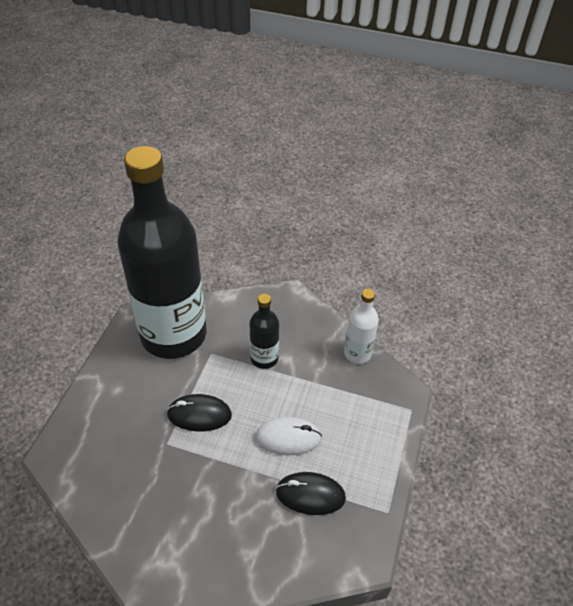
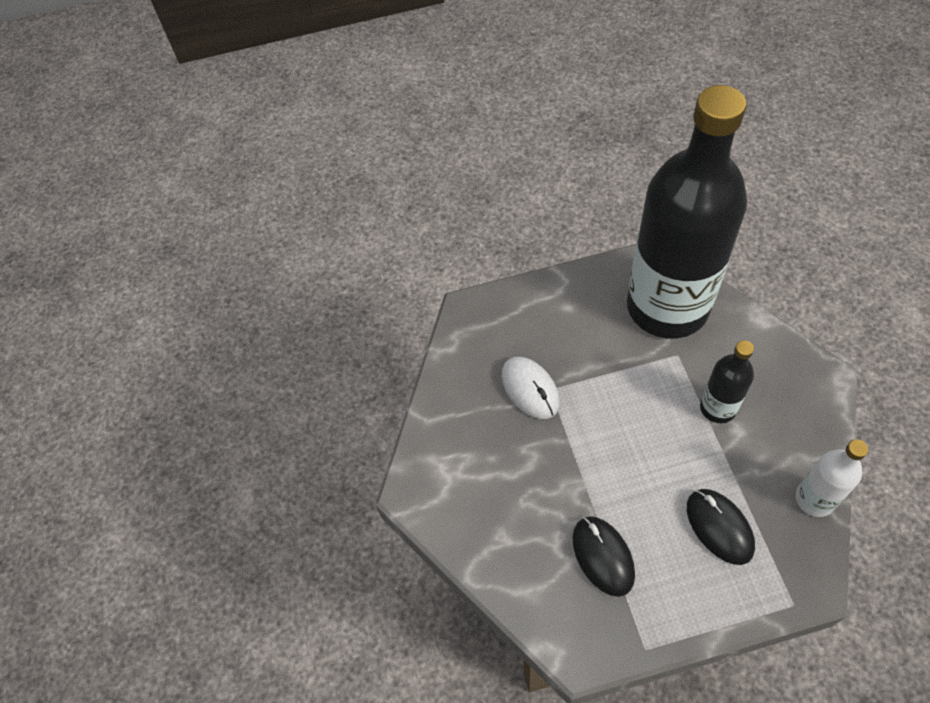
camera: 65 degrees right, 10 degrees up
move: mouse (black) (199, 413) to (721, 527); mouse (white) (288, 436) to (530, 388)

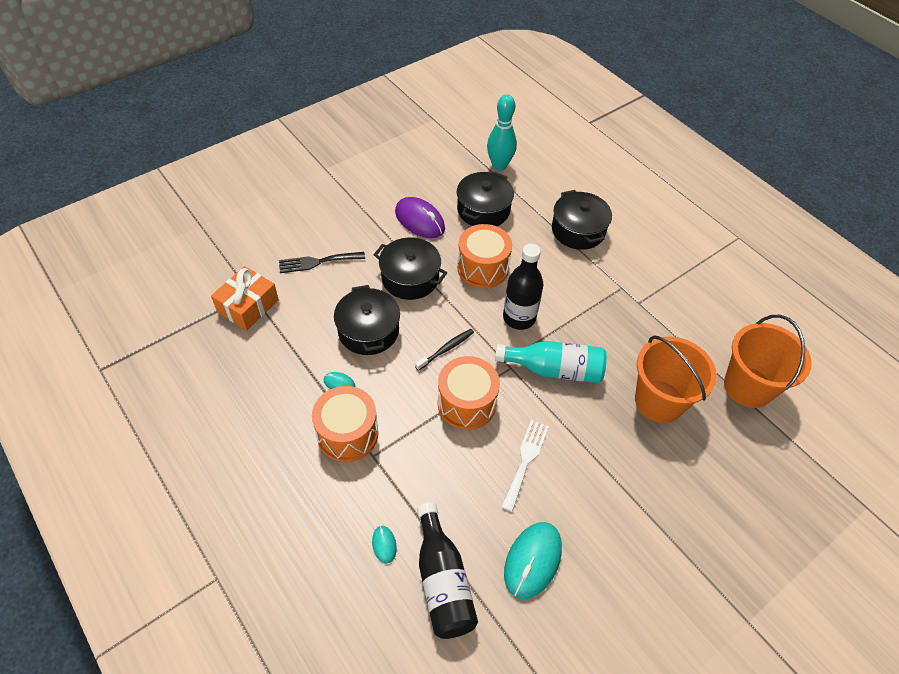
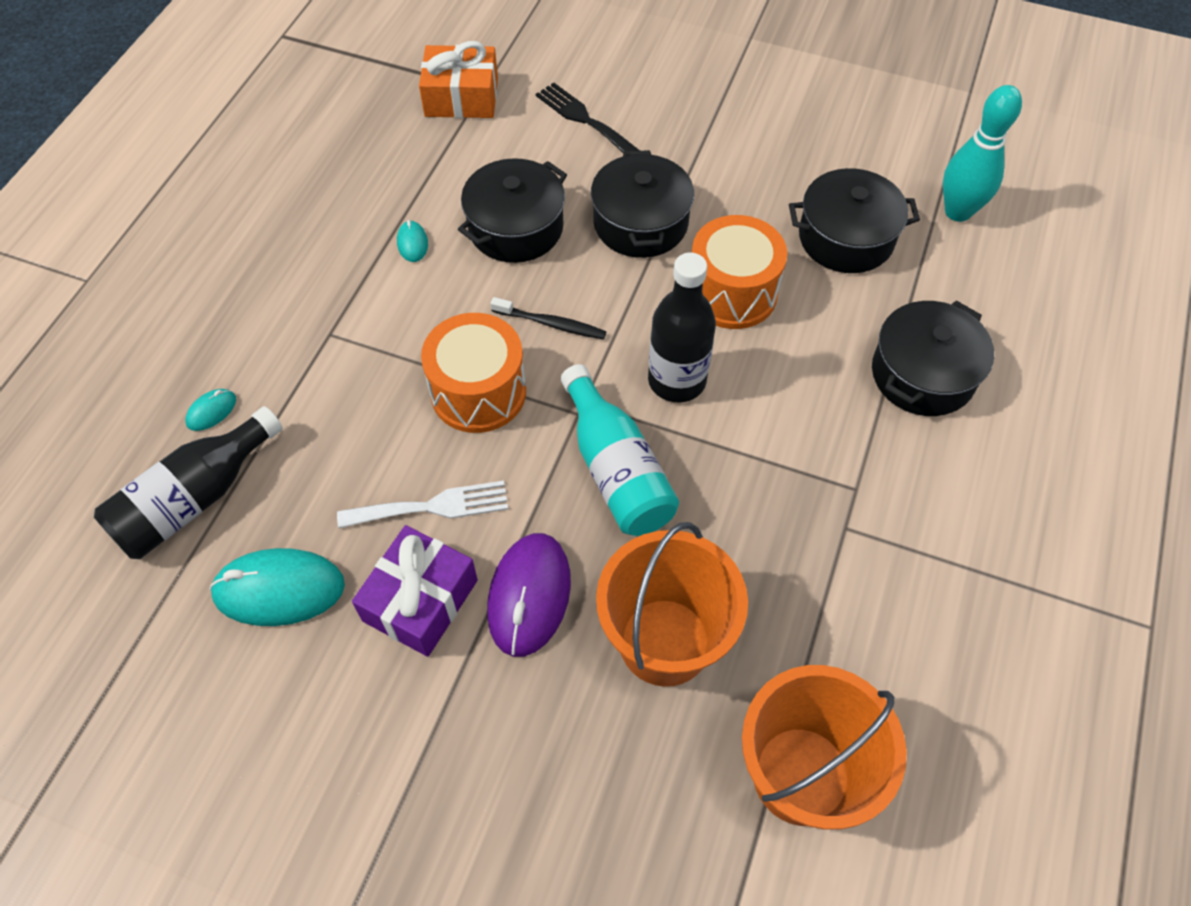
camera: 60 degrees right, 5 degrees up
delete: drum (orange) (345, 424)
insert: gift (purple) (415, 591)
move: mouse (purple) (420, 217) to (529, 595)

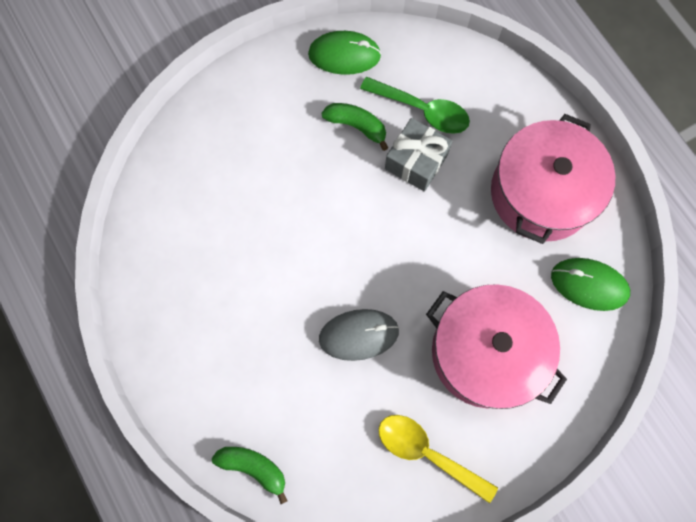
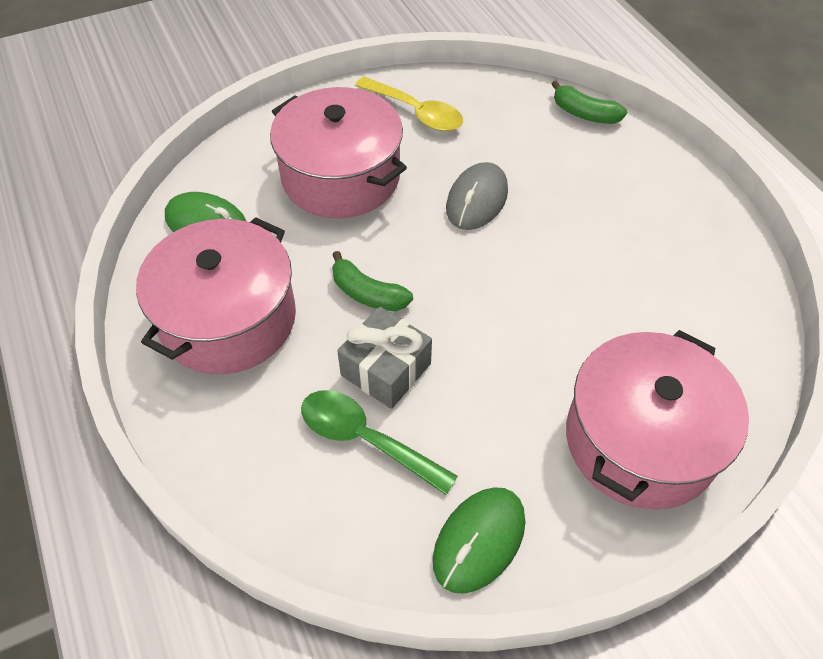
camera: 175 degrees left, 20 degrees down
insert: pot (pink) (657, 420)
move: banana (green) (354, 127) to (372, 281)
rotate: mouse (green) (344, 53) = (479, 540) 60 degrees counterclockwise; mouse (grey) (359, 335) = (477, 196) 60 degrees counterclockwise

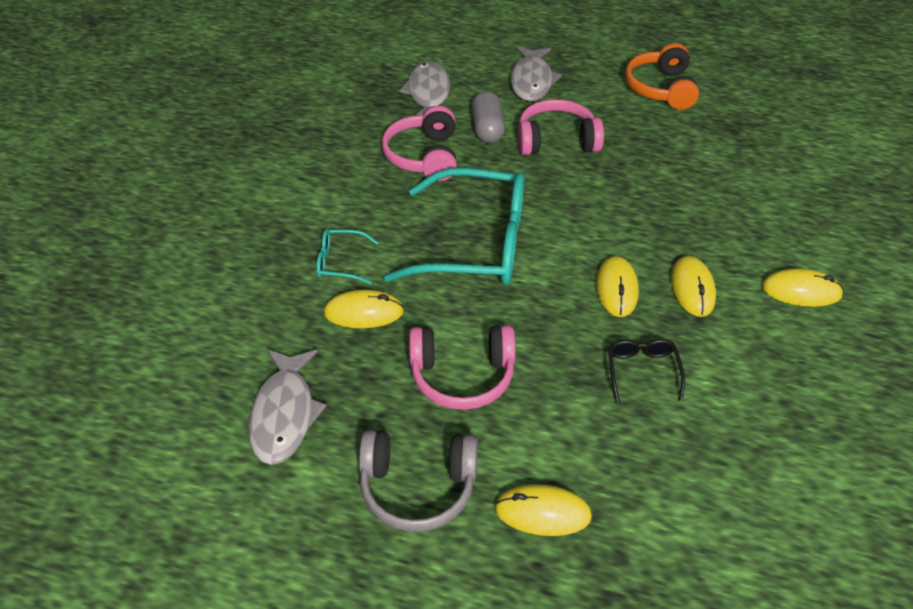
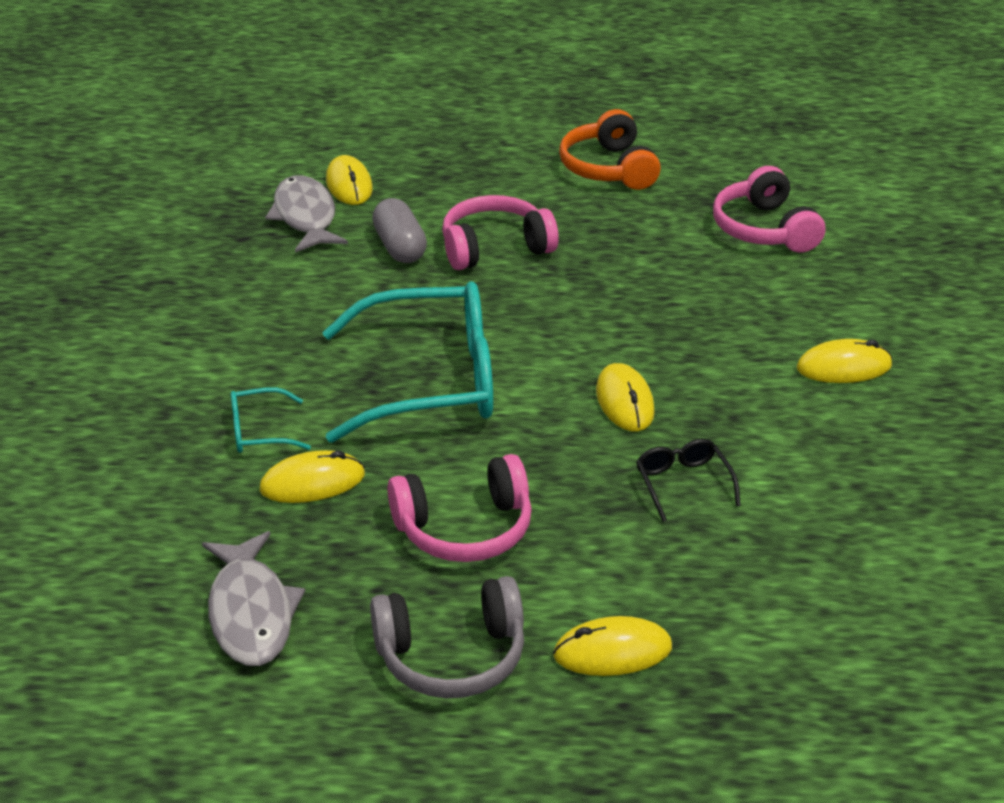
camera: 15 degrees left, 10 degrees down
delete: fish (grey) (536, 73)
move: headphones (pink) (419, 143) to (769, 209); mouse (yellow) (693, 286) to (349, 180)

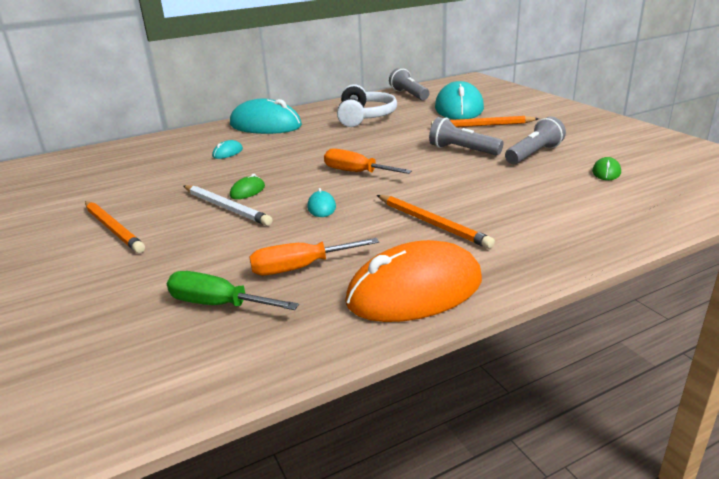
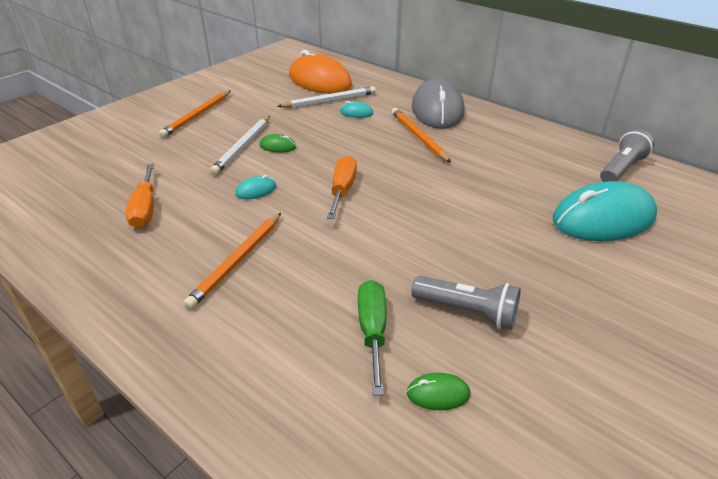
camera: 65 degrees right, 10 degrees up
delete: headphones (white) (367, 105); flashlight (grey) (466, 136)
insert: pencil (white) (326, 97)
move: screwdriver (green) (233, 290) to (372, 338); mouse (orange) (413, 281) to (320, 72); pencil (orange) (485, 121) to (421, 135)
recolor: mouse (turquoise) (266, 116) to mouse (grey) (438, 103)
rotate: screwdriver (orange) (314, 256) = (139, 195) 150 degrees counterclockwise

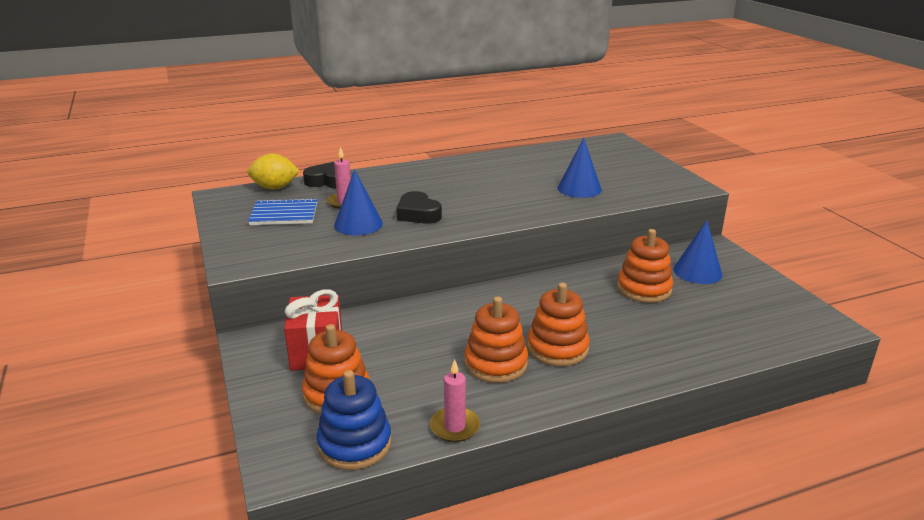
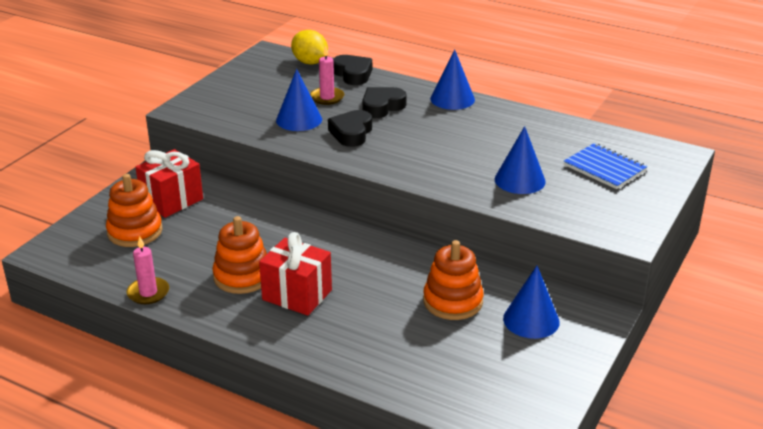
camera: 50 degrees right, 5 degrees up
delete: stacking toy (blue) (354, 420)
insert: heart (black) (384, 102); cone (blue) (452, 79)
move: notebook (blue) (282, 211) to (606, 166)
replace: stacking toy (orange) (558, 324) to gift (red) (295, 274)

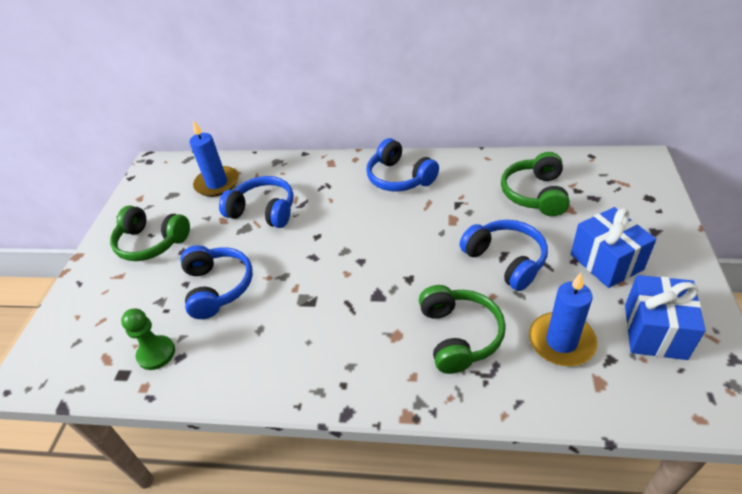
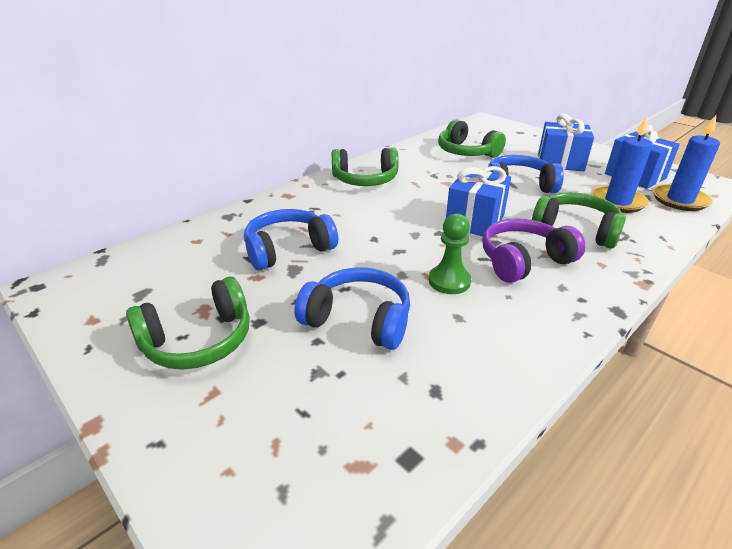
camera: 55 degrees left, 10 degrees down
insert: gift (blue) (478, 201); headphones (purple) (534, 250)
move: pawn (green) (148, 339) to (450, 253); candle (blue) (214, 158) to (686, 163)
recolor: headphones (blue) (403, 165) to headphones (green) (365, 167)

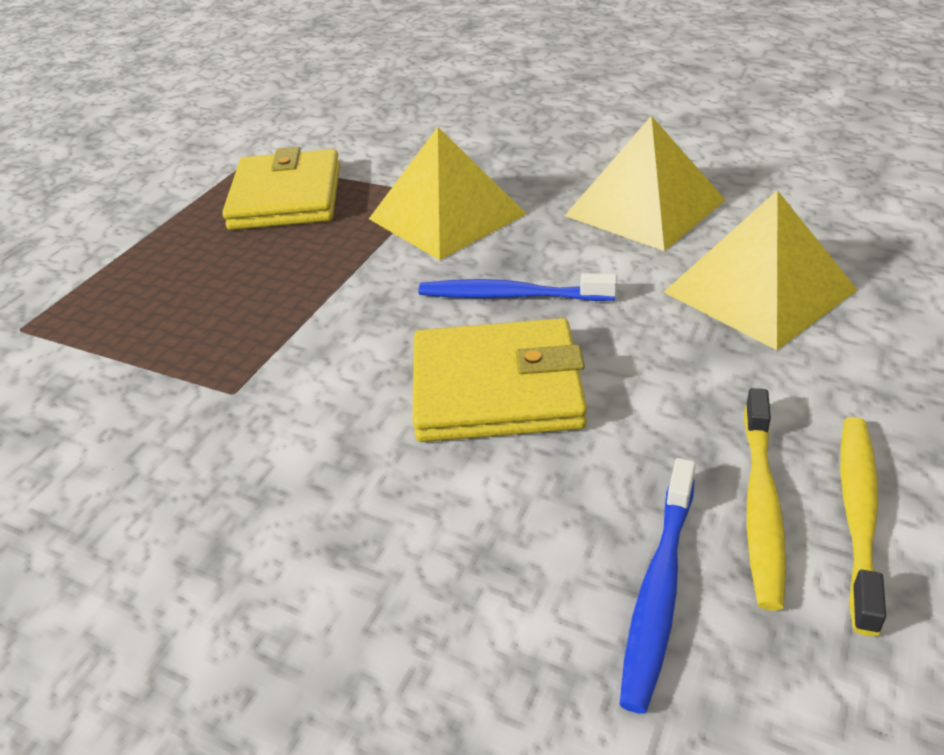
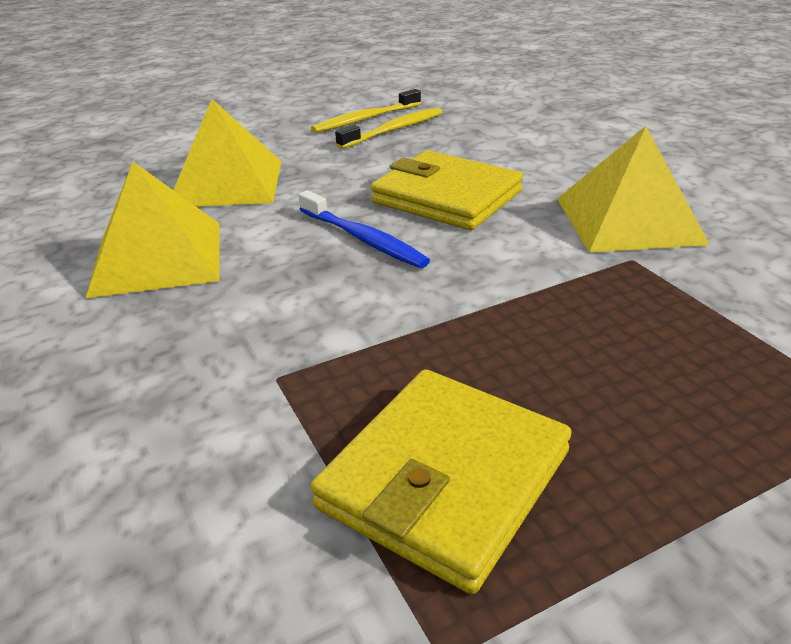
camera: 145 degrees left, 5 degrees down
delete: toothbrush (blue) (657, 586)
move: pyramid (yellow) (447, 193) to (633, 189)

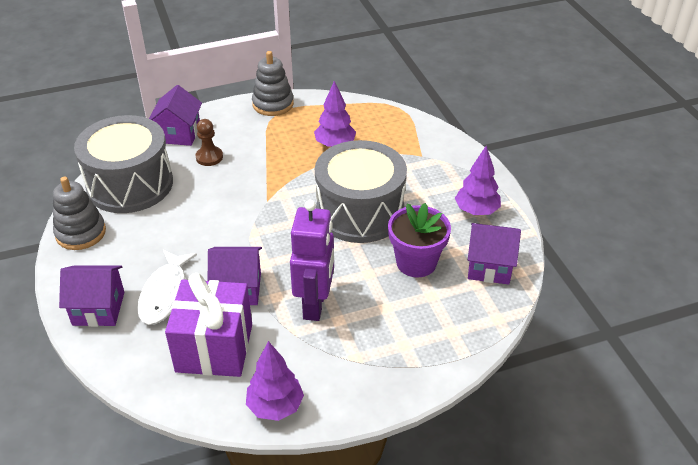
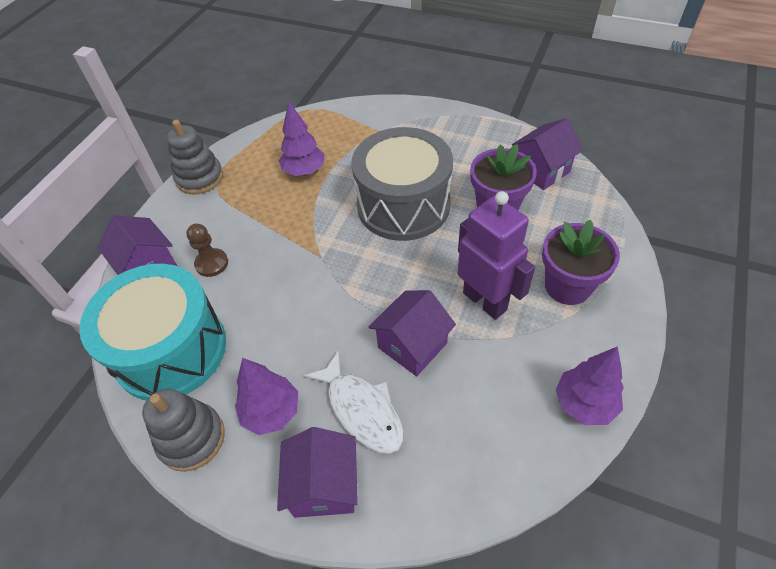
camera: 45 degrees left, 10 degrees up
delete: gift (purple) (208, 325)
insert: flower pot (purple) (581, 262)
move: tree (purple) (478, 180) to (266, 396)
recolor: drum (grey) (123, 164) to drum (turquoise) (152, 332)
rotate: house (purple) (92, 296) = (317, 472) 45 degrees counterclockwise

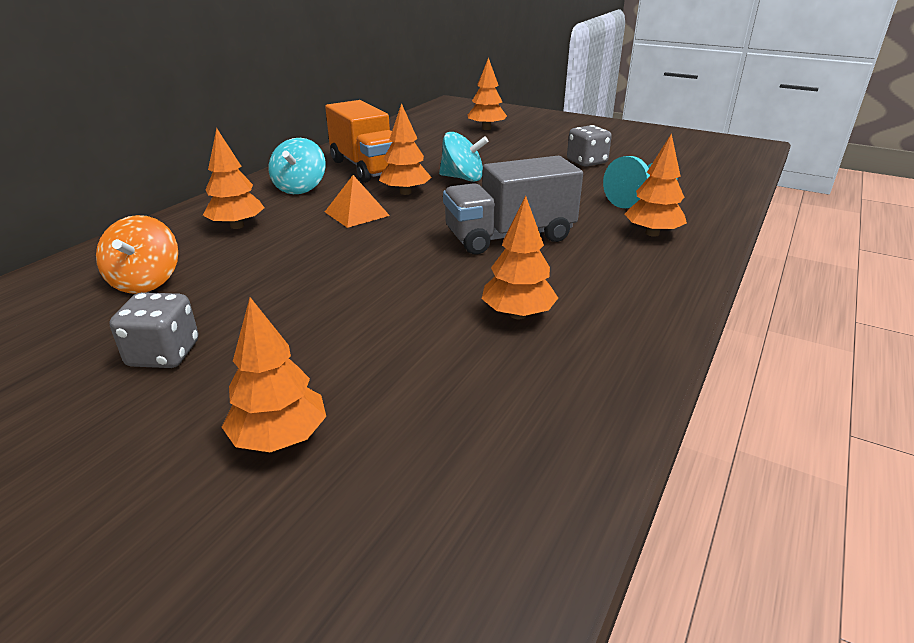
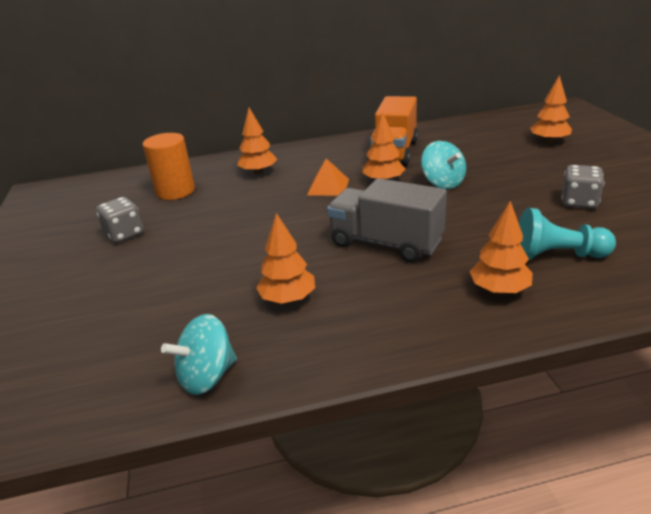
camera: 50 degrees right, 0 degrees up
delete: tree (orange) (274, 374)
move: spinning top (turquoise) (297, 166) to (199, 354)
replace: spinning top (orange) (137, 254) to cylinder (orange) (168, 166)

